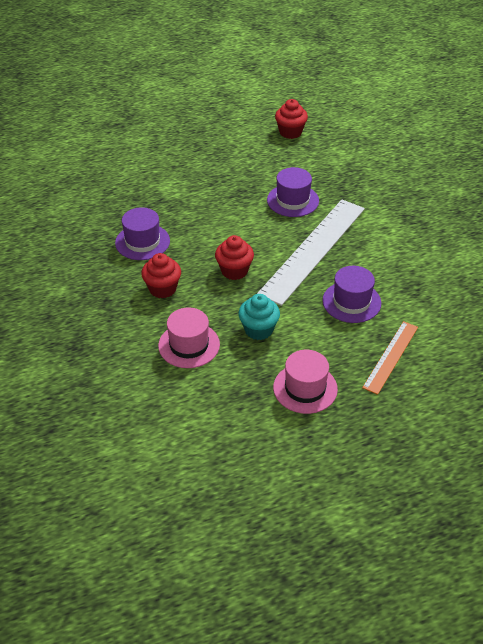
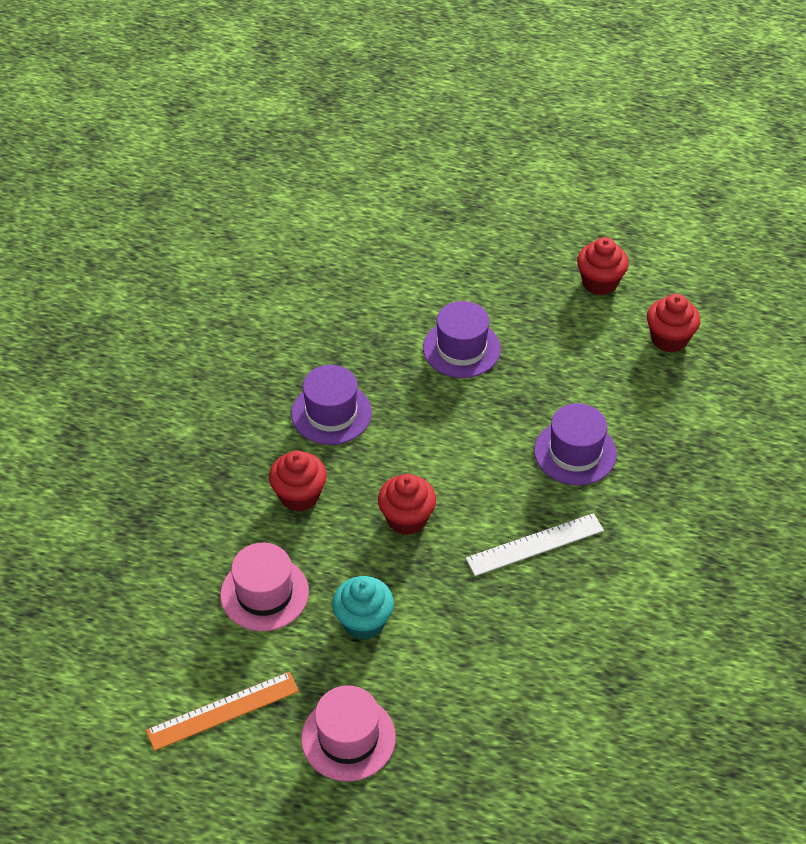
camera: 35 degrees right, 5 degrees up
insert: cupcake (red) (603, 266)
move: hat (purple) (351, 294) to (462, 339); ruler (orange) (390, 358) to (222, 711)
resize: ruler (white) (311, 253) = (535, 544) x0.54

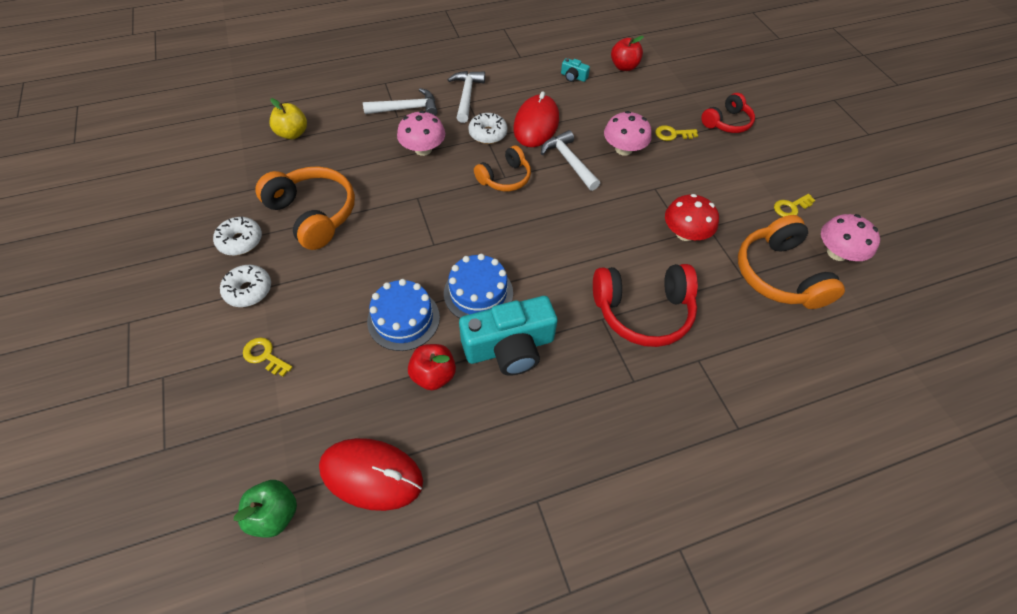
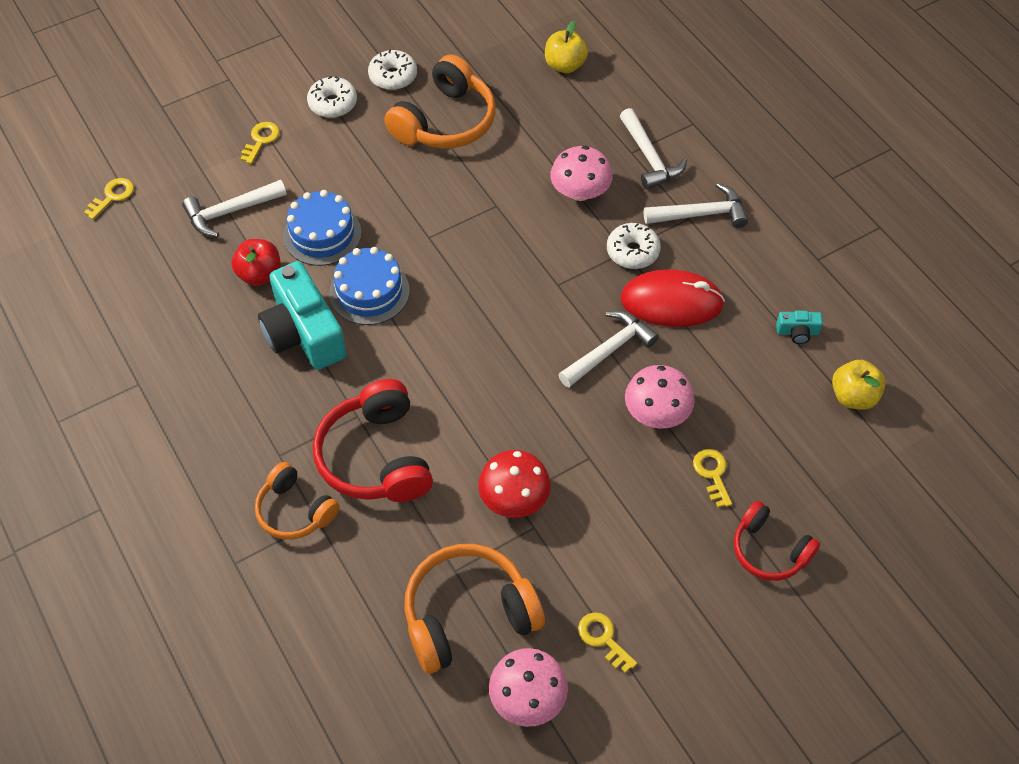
camera: 80 degrees right, 0 degrees up
delete: mouse (red) (371, 474)
insert: hammer (white) (234, 208)
move: headphones (orange) (502, 168) to (297, 501)
replace: apple (green) (265, 509) to key (yellow) (109, 199)
recolor: apple (red) (627, 53) to apple (yellow) (859, 385)
rotate: camera (turquoise) (575, 70) = (799, 327) 105 degrees counterclockwise

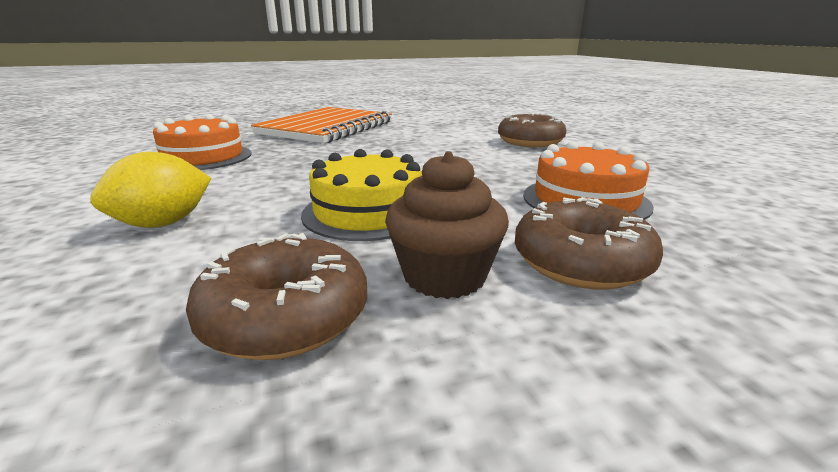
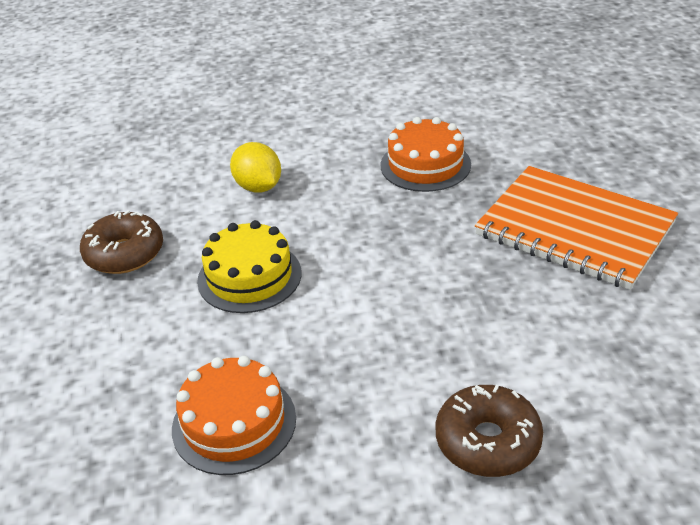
camera: 100 degrees right, 15 degrees up
delete: cupcake (brown) (447, 225); donut (brown) (589, 243)

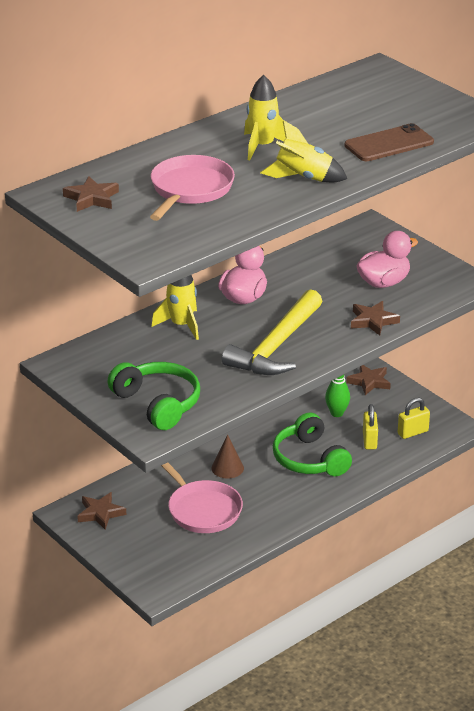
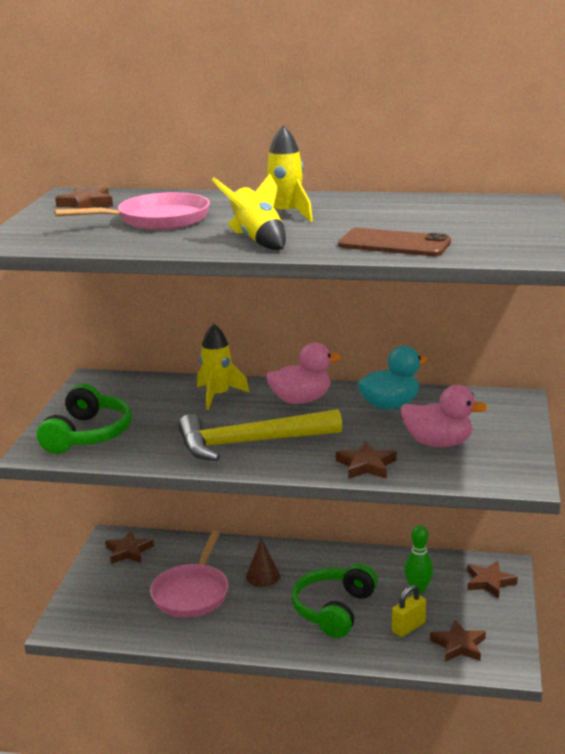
camera: 50 degrees right, 10 degrees down
insert: duck (turquoise) (393, 378)
replace: padlock (yellow) (414, 418) to star (brown) (458, 641)

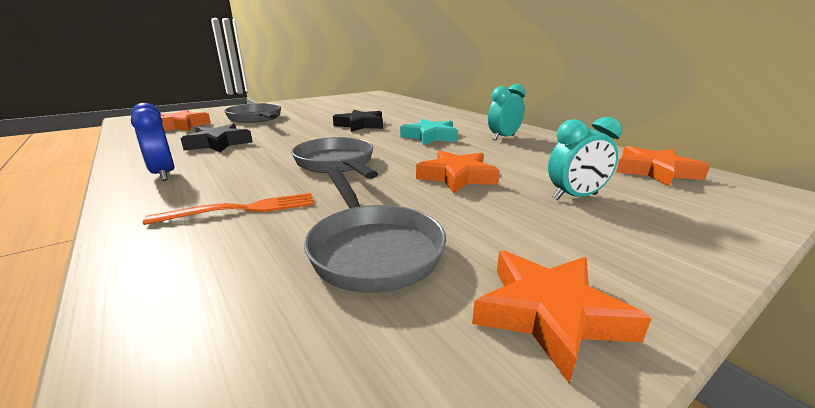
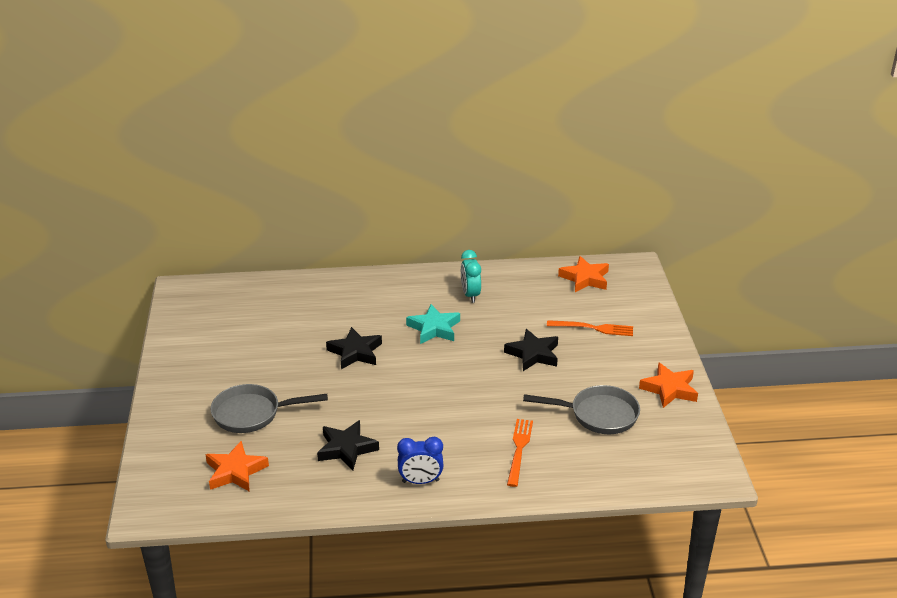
camera: 60 degrees left, 10 degrees up
delete: pan (grey) (334, 158)
replace: clock (turquoise) (585, 158) to fork (orange) (590, 328)
recolor: star (orange) (458, 171) to star (black) (531, 350)

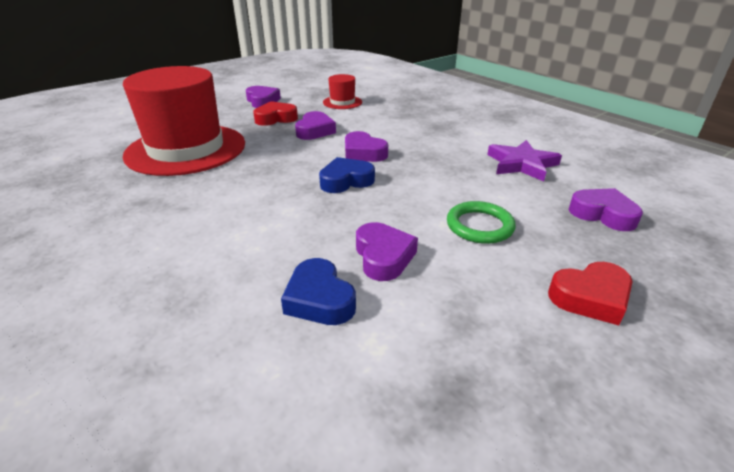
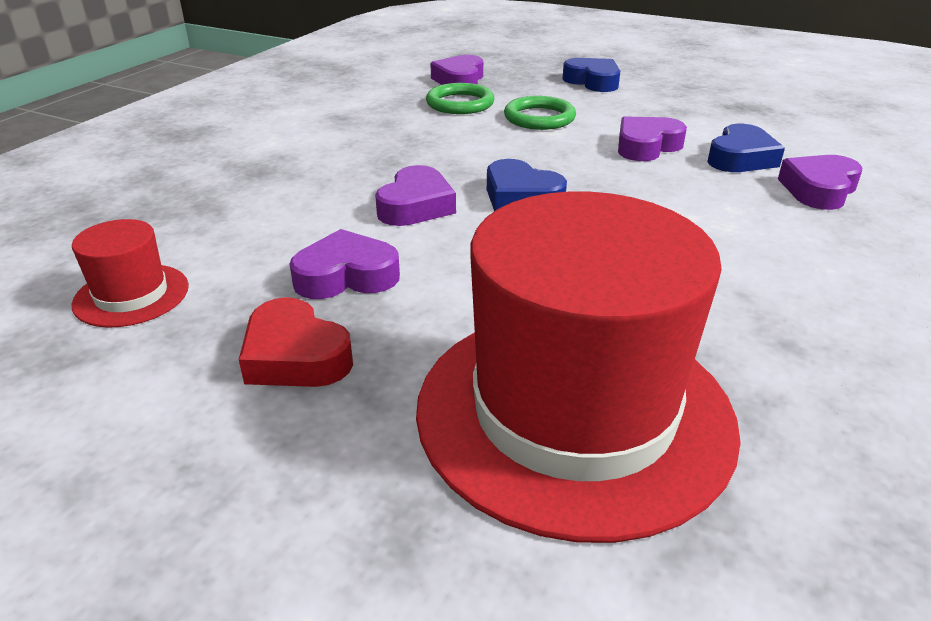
camera: 115 degrees left, 0 degrees up
delete: star (purple) (524, 160)
insert: ring (green) (460, 98)
move: heart (purple) (263, 97) to (820, 182)
recolor: heart (red) (590, 293) to heart (blue) (591, 75)

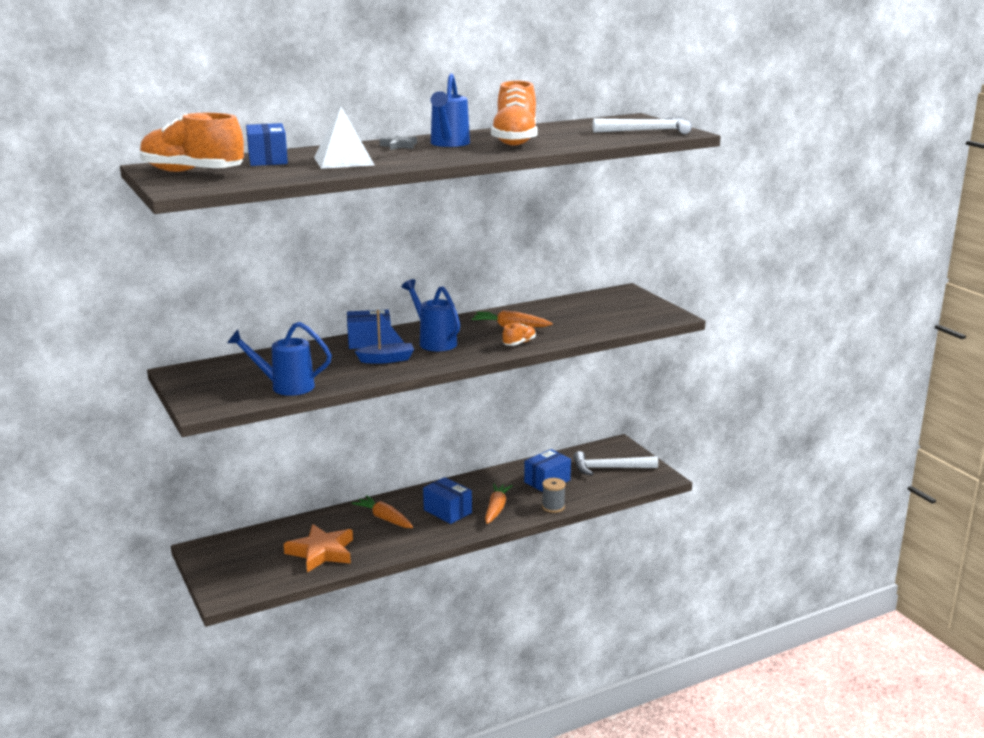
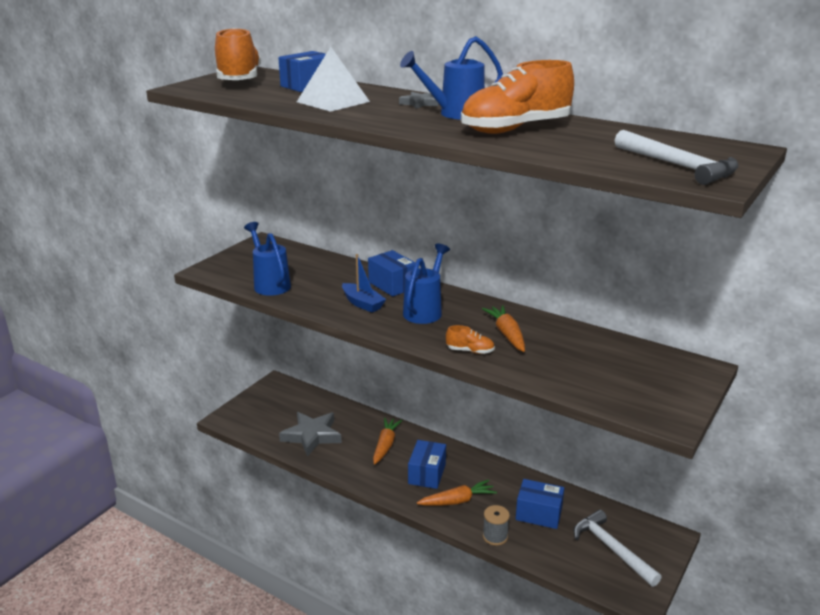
camera: 60 degrees right, 5 degrees up
recolor: star (orange) (318, 548) to star (grey) (310, 434)

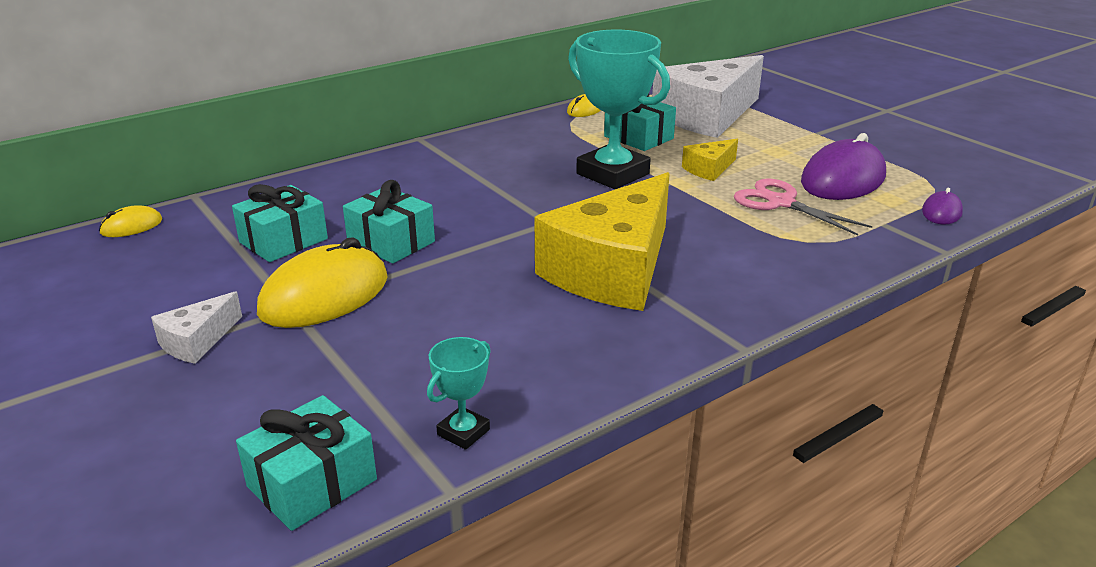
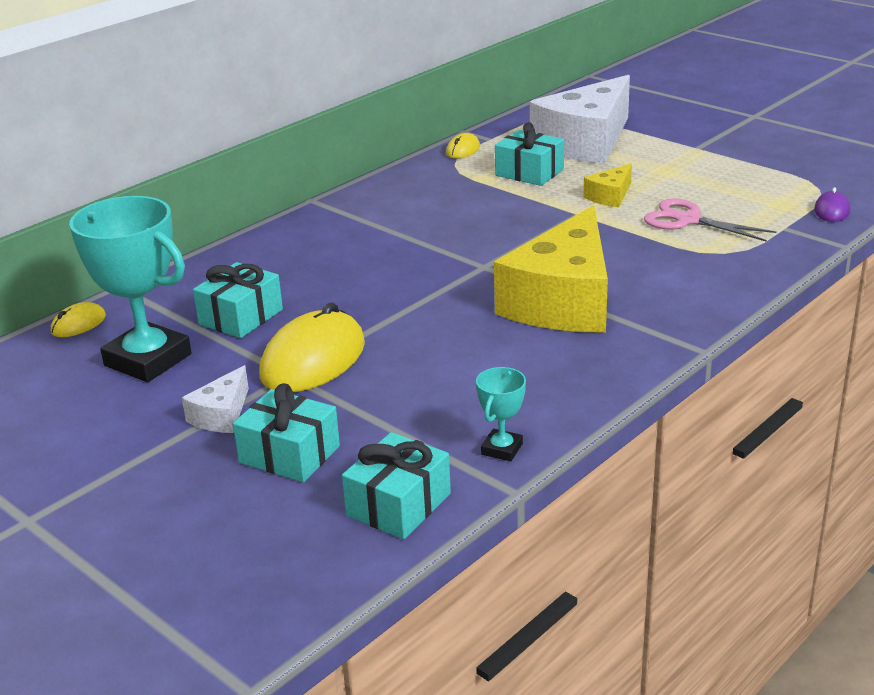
camera: 10 degrees left, 0 degrees up
delete: mouse (purple) (843, 166)
move: gift (turquoise) (389, 221) to (286, 432); trophy (turquoise) (619, 109) to (130, 289)

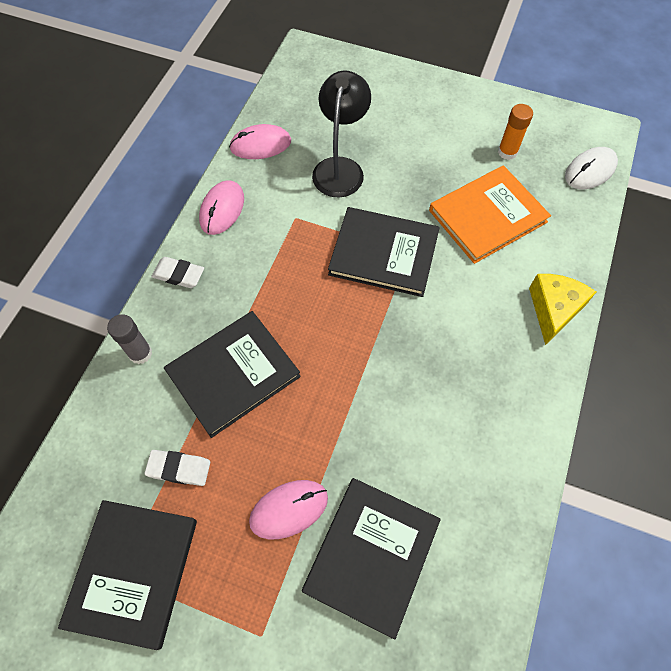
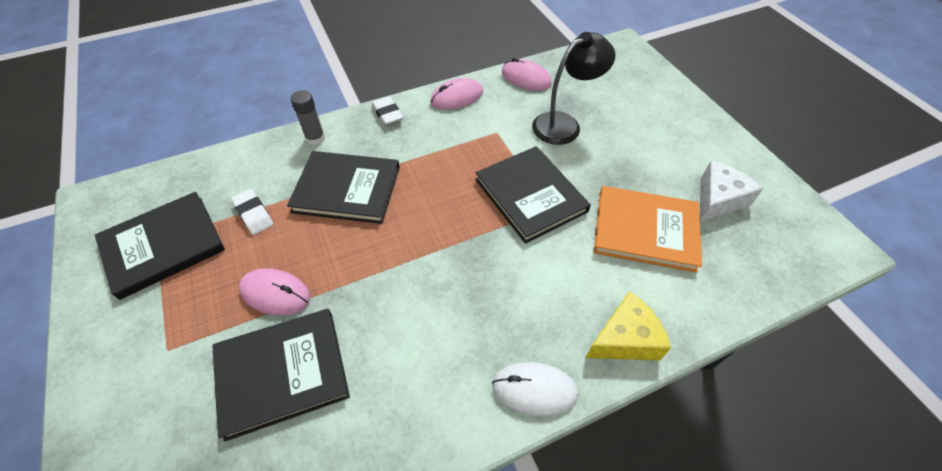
camera: 45 degrees right, 10 degrees down
move: mouse (white) (591, 168) to (535, 389)
replace: glue stick (orange) (515, 132) to cheese (white) (731, 191)

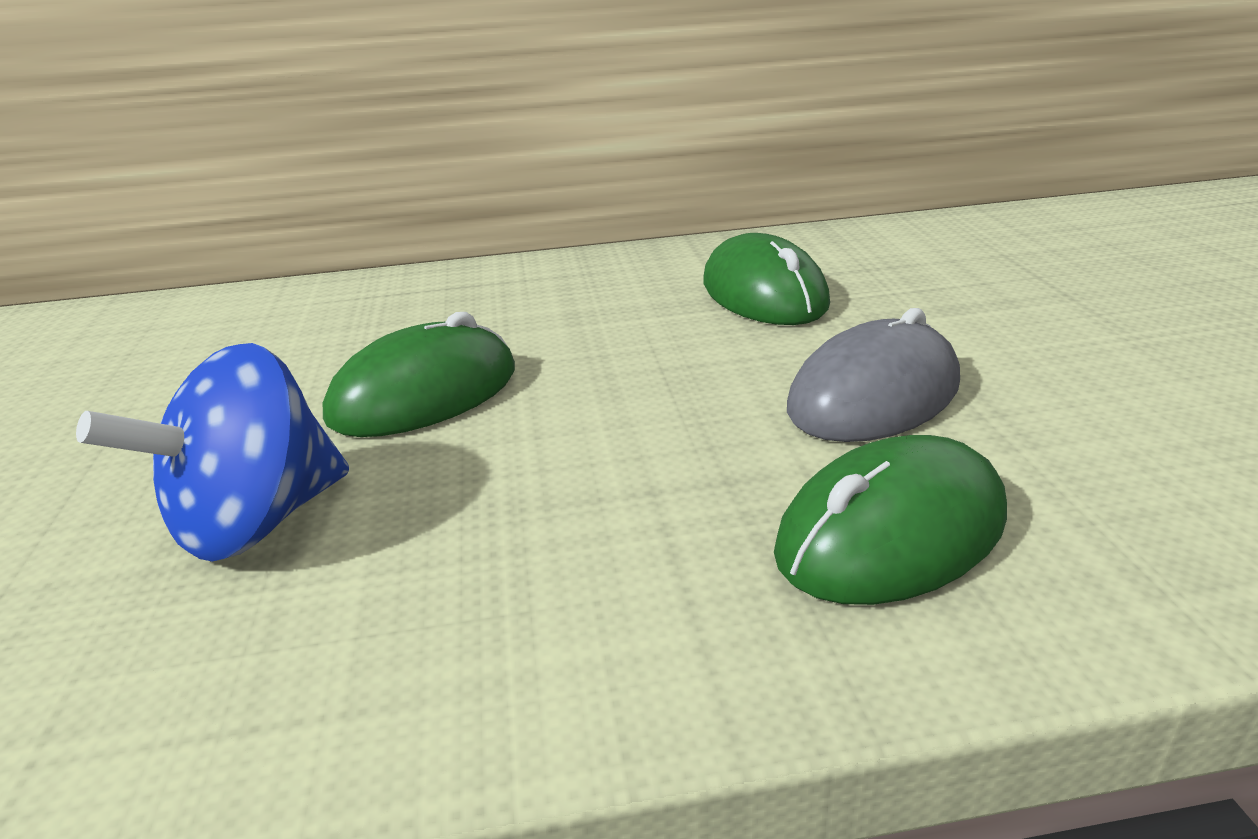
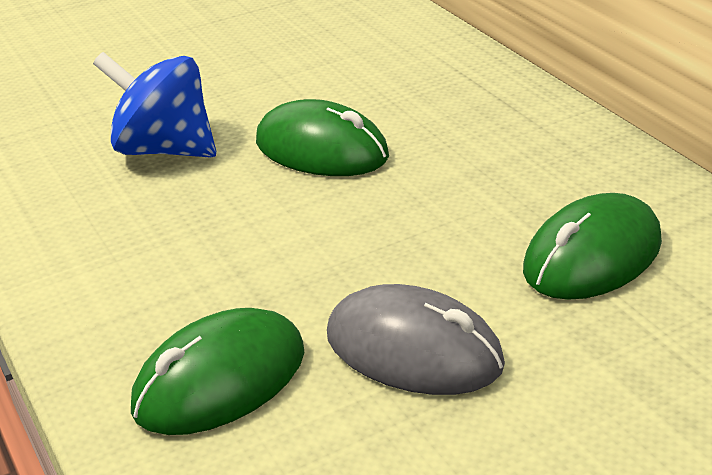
camera: 70 degrees right, 5 degrees up
rotate: mouse (green) (890, 520) = (217, 371) 75 degrees counterclockwise

